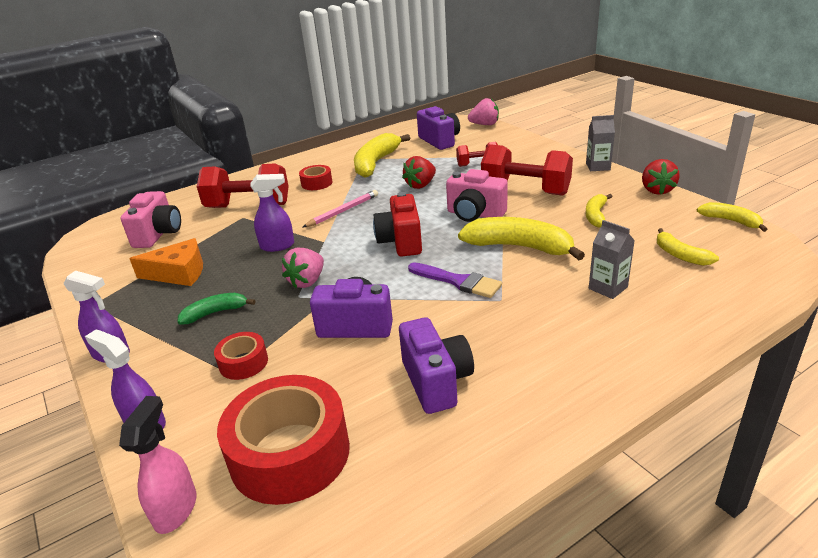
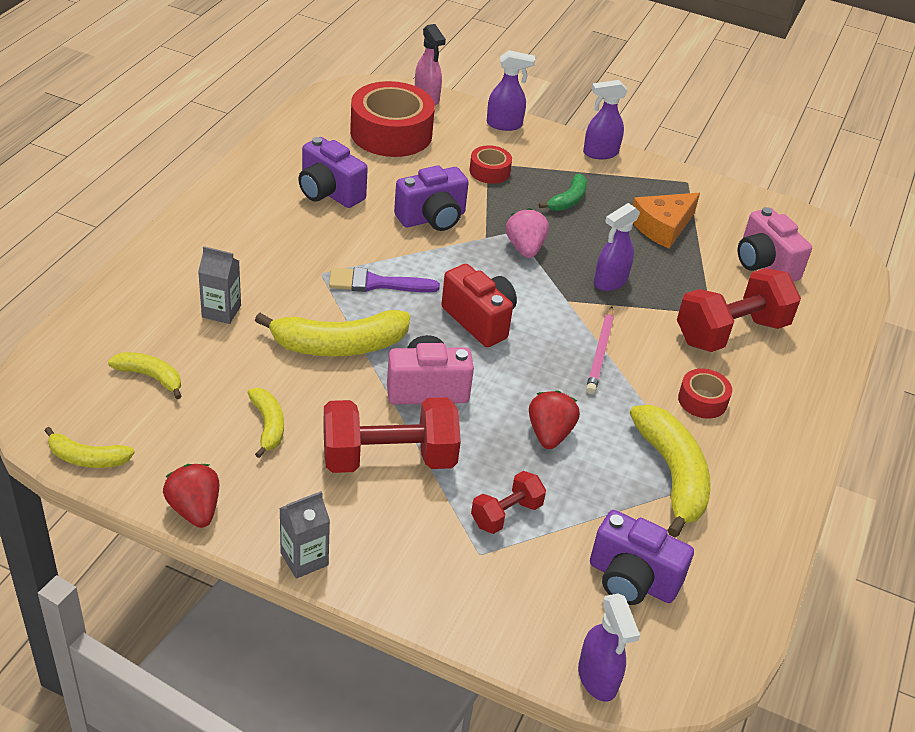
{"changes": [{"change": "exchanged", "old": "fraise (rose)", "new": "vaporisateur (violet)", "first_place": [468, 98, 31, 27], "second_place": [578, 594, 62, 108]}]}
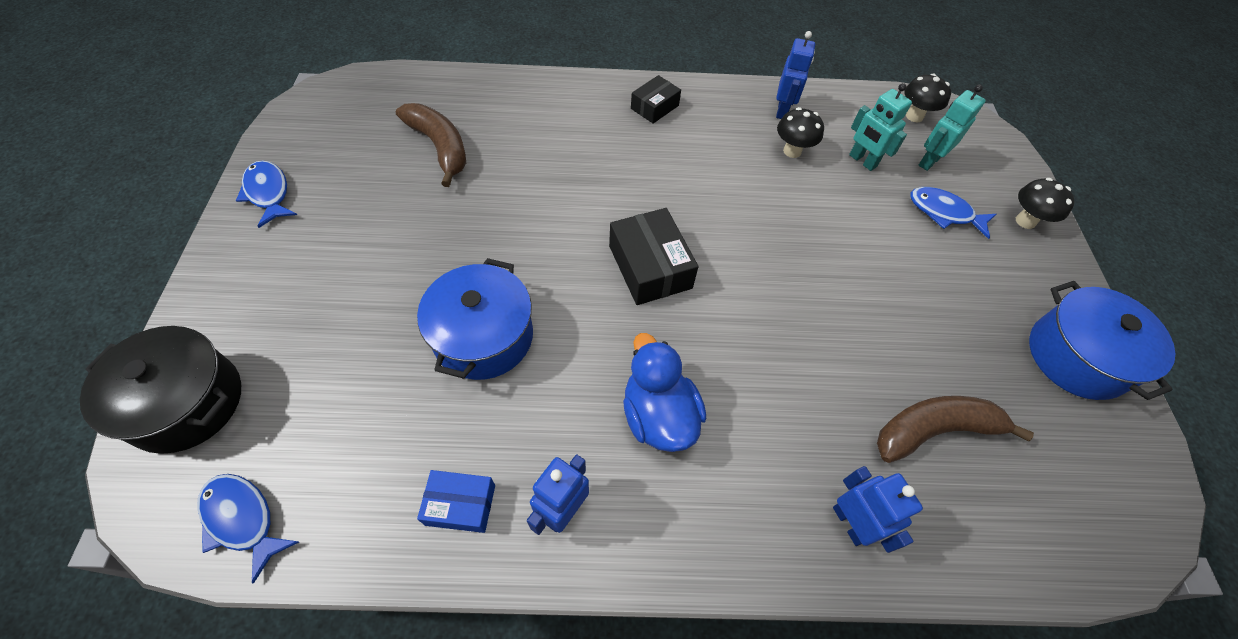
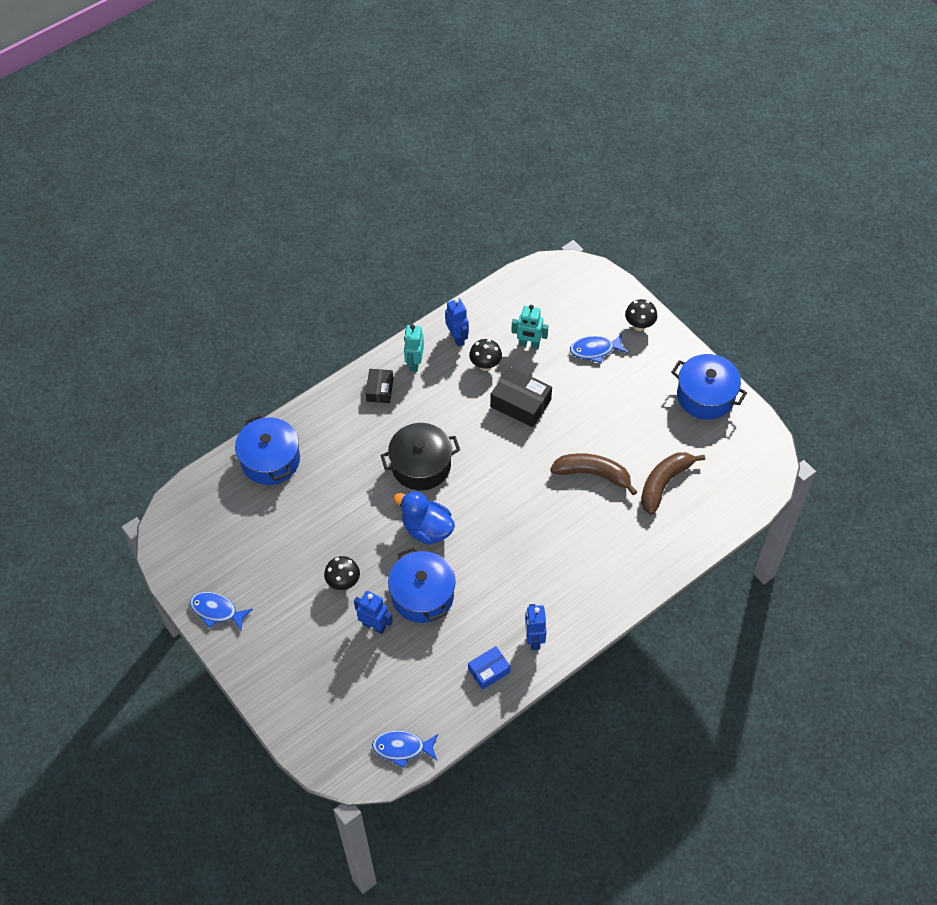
{"changes": [{"change": "appeared", "new": "marmite (bleu)", "second_place": [235, 415, 65, 70]}, {"change": "relocated", "old": "champignon (noir)", "first_place": [905, 74, 46, 48], "second_place": [324, 556, 36, 34]}, {"change": "relocated", "old": "robot (bleu)", "first_place": [833, 466, 90, 87], "second_place": [354, 591, 39, 43]}, {"change": "relocated", "old": "marmite (noir)", "first_place": [80, 326, 161, 128], "second_place": [380, 423, 80, 67]}, {"change": "relocated", "old": "canard (bleu)", "first_place": [623, 333, 83, 119], "second_place": [394, 491, 61, 54]}, {"change": "relocated", "old": "robot (turquoise)", "first_place": [919, 85, 67, 86], "second_place": [404, 324, 20, 48]}, {"change": "relocated", "old": "boîte (noir)", "first_place": [609, 208, 89, 97], "second_place": [490, 367, 62, 60]}, {"change": "relocated", "old": "banane (marron)", "first_place": [396, 103, 70, 84], "second_place": [550, 453, 87, 42]}]}
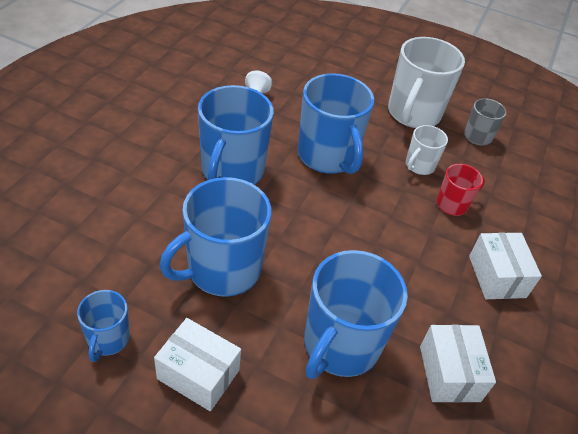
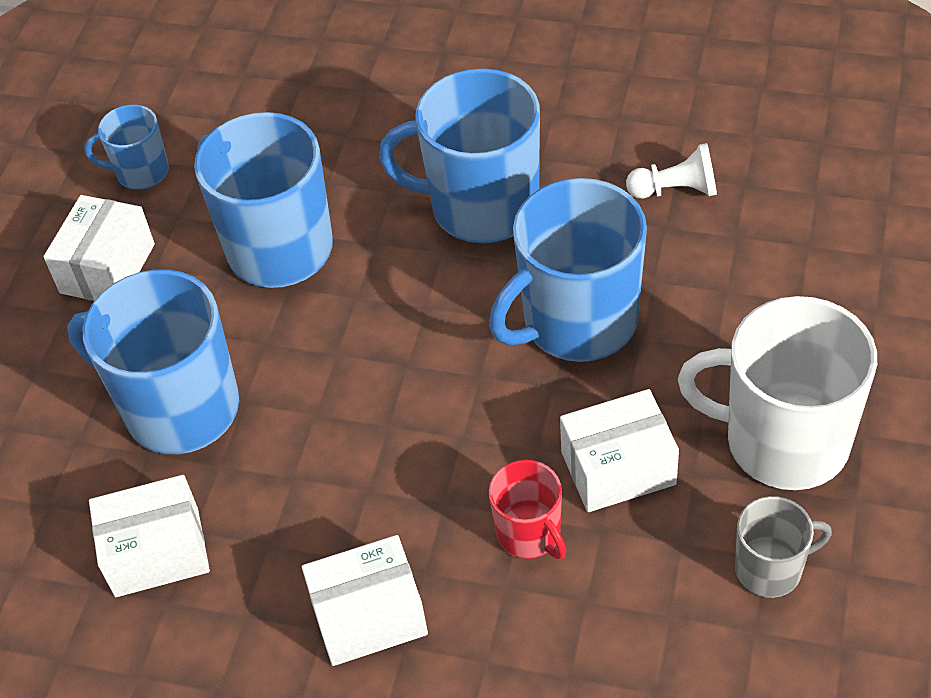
{"changes": [{"change": "exchanged", "old": "tasse (blanc)", "new": "boîte (blanc)", "first_place": [406, 125, 42, 50], "second_place": [560, 389, 119, 123]}]}
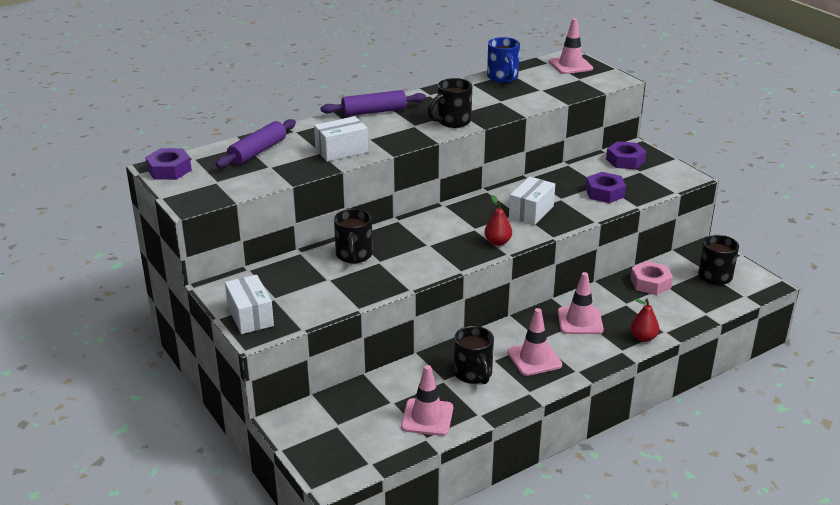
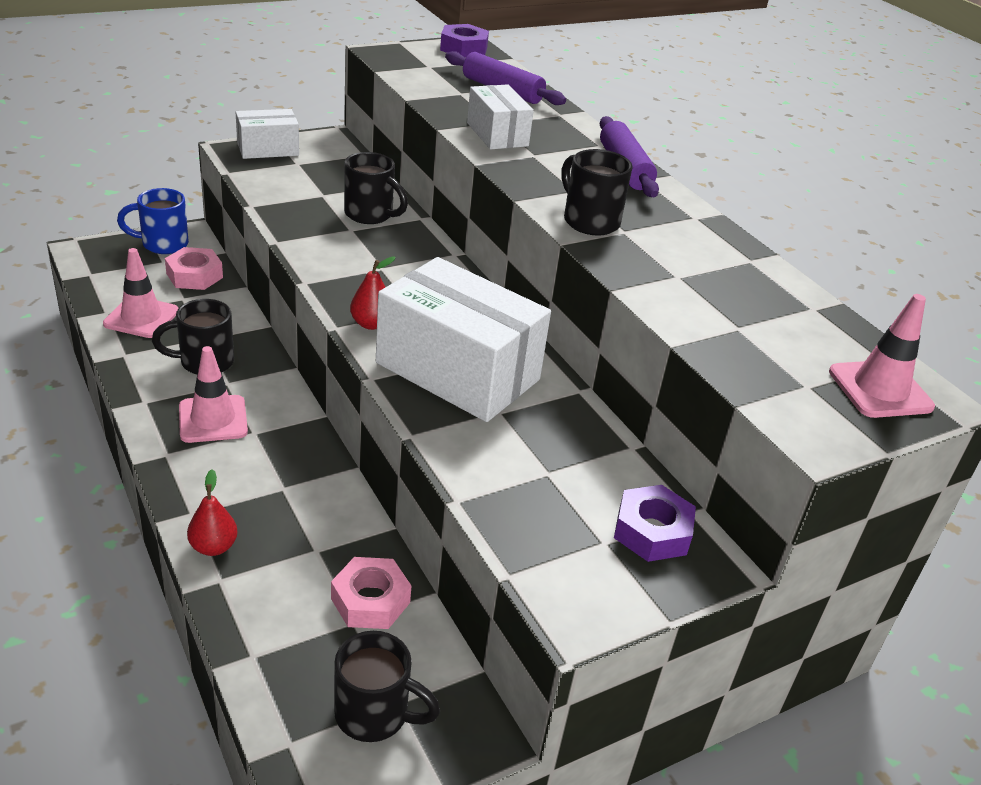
{"changes": [{"change": "relocated", "old": "tasse (bleu)", "first_place": [487, 37, 33, 46], "second_place": [117, 188, 72, 66]}, {"change": "appeared", "new": "écrou (rose)", "second_place": [165, 247, 58, 43]}, {"change": "spun", "old": "tasse (noir)", "first_place": [334, 209, 39, 55], "second_place": [344, 152, 64, 72], "degrees": -150}, {"change": "size", "old": "boîte (blanc)", "first_place": [509, 177, 46, 48], "second_place": [376, 257, 175, 165], "factor": 1.87}, {"change": "missing", "old": "cône de chantier (rose)", "first_place": [558, 272, 46, 62]}, {"change": "missing", "old": "écrou (violet)", "first_place": [586, 172, 40, 31]}]}
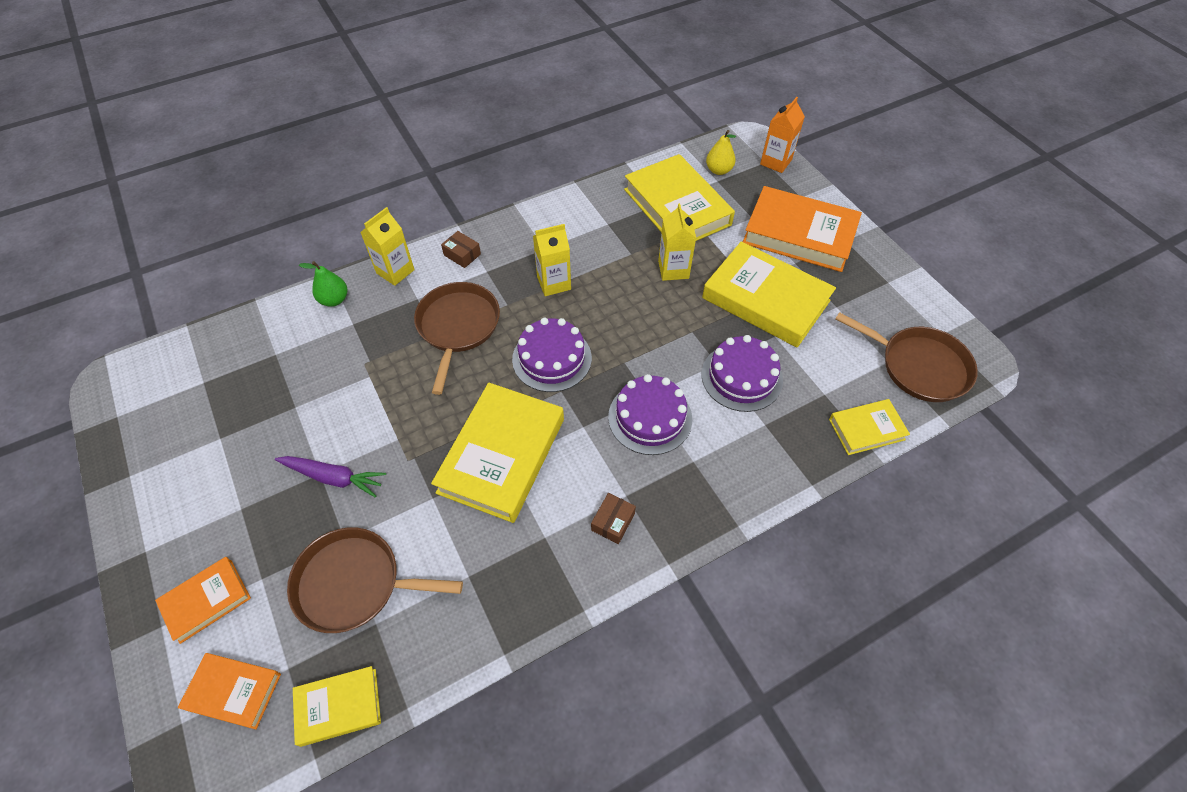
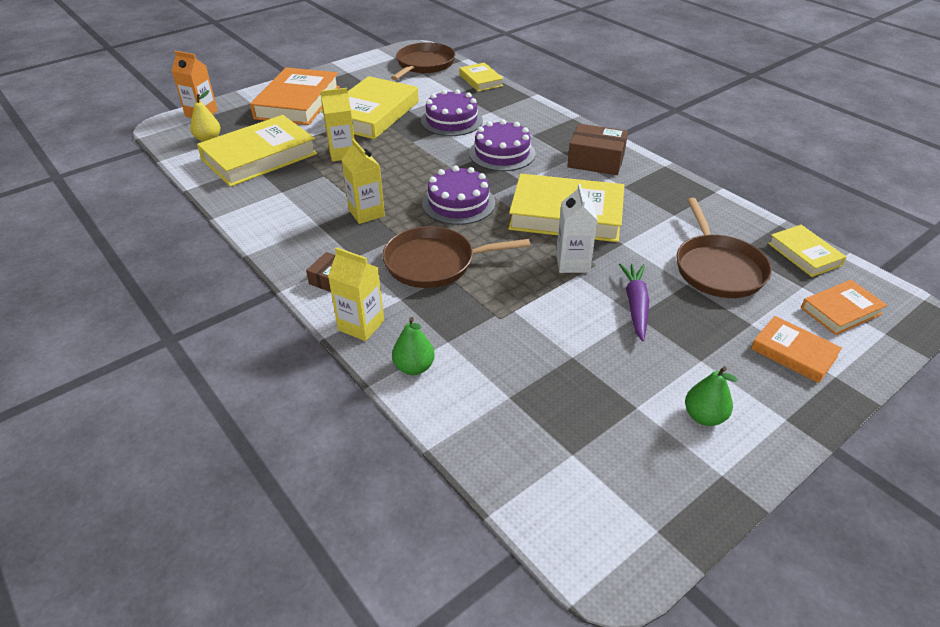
{"changes": [{"change": "appeared", "new": "brique de lait (blanc)", "second_place": [556, 184, 42, 89]}, {"change": "size", "old": "boîte (marron)", "first_place": [591, 493, 45, 51], "second_place": [567, 124, 61, 51], "factor": 1.85}, {"change": "appeared", "new": "poire (vert)", "second_place": [685, 366, 53, 60]}, {"change": "spun", "old": "livre (orange)", "first_place": [178, 653, 103, 76], "second_place": [801, 280, 86, 55], "degrees": 60}]}
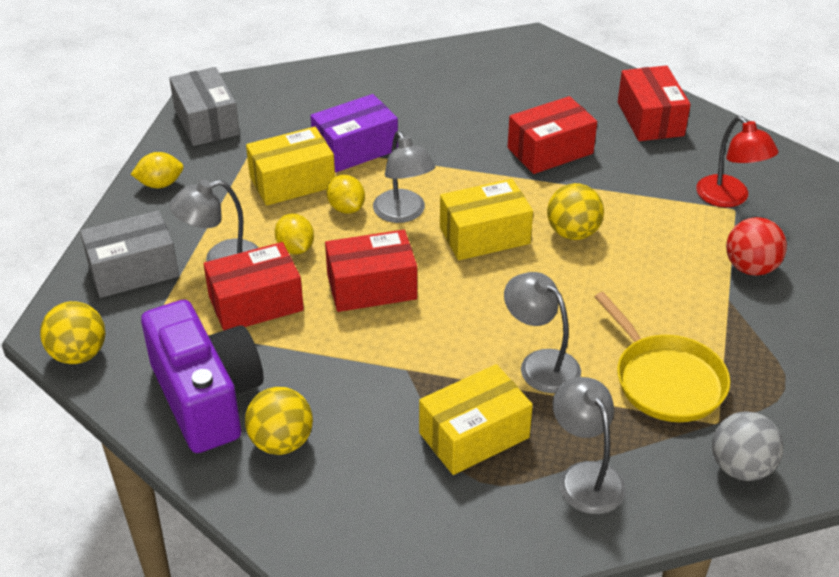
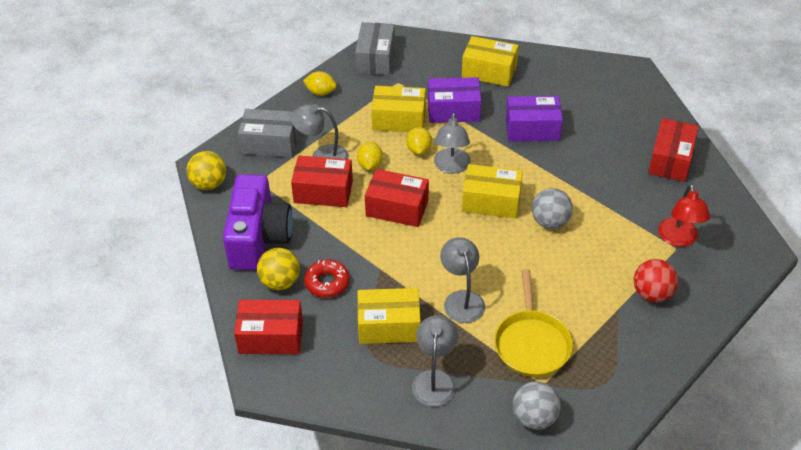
{"changes": [{"change": "relocated", "old": "boîte (rouge)", "first_place": [508, 96, 89, 78], "second_place": [234, 300, 69, 54]}, {"change": "appeared", "new": "beignet (rouge)", "second_place": [304, 260, 46, 38]}, {"change": "appeared", "new": "boîte (jaune)", "second_place": [462, 36, 57, 51]}, {"change": "appeared", "new": "boîte (violet)", "second_place": [506, 96, 57, 46]}, {"change": "colour", "old": "balle (jaune)", "new": "balle (gris)", "first_place": [547, 183, 57, 57], "second_place": [532, 188, 41, 41]}]}
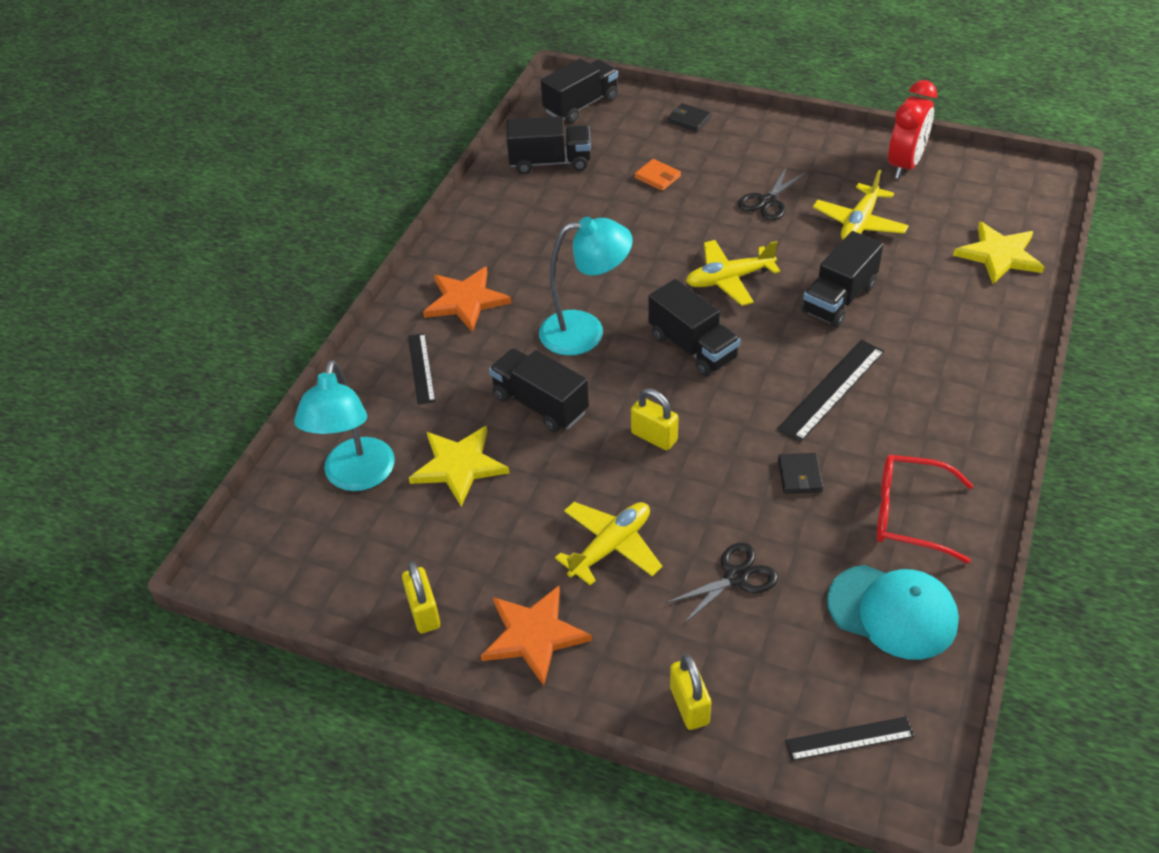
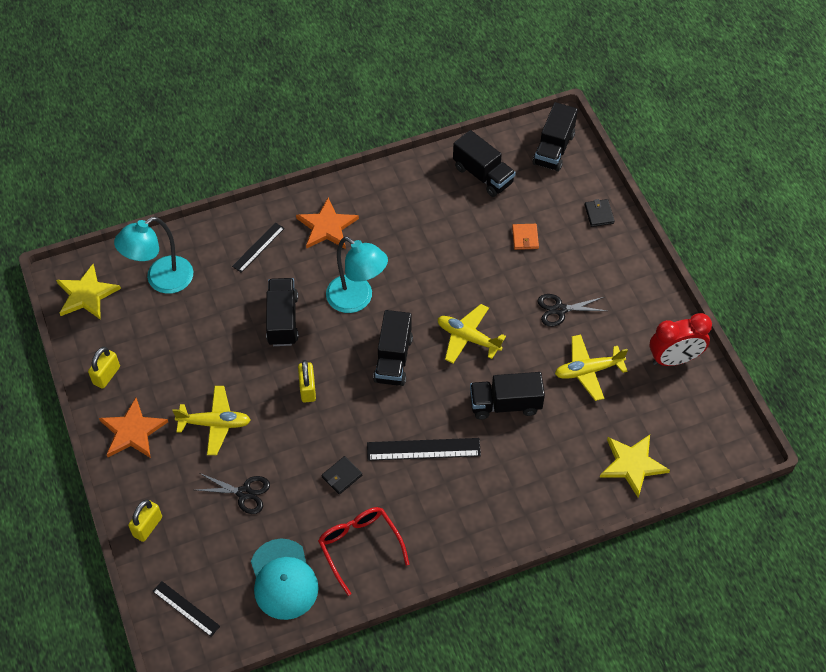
{"changes": [{"change": "relocated", "old": "étoile (jaune)", "first_place": [409, 426, 100, 80], "second_place": [56, 264, 65, 56]}, {"change": "spun", "old": "camion (noir)", "first_place": [541, 59, 77, 64], "second_place": [533, 102, 45, 70], "degrees": 105}]}
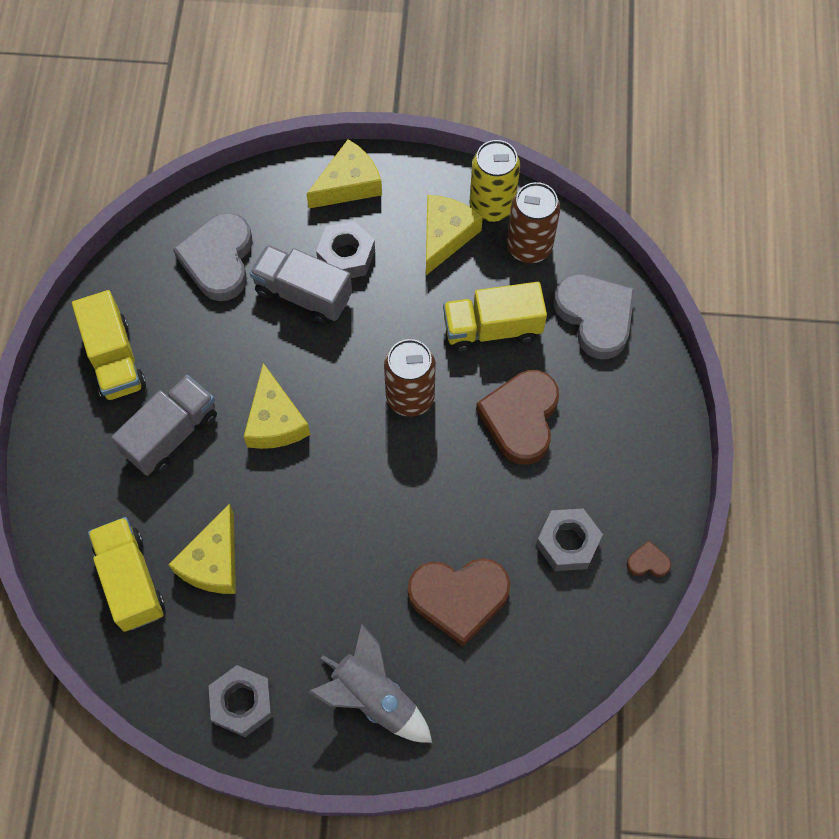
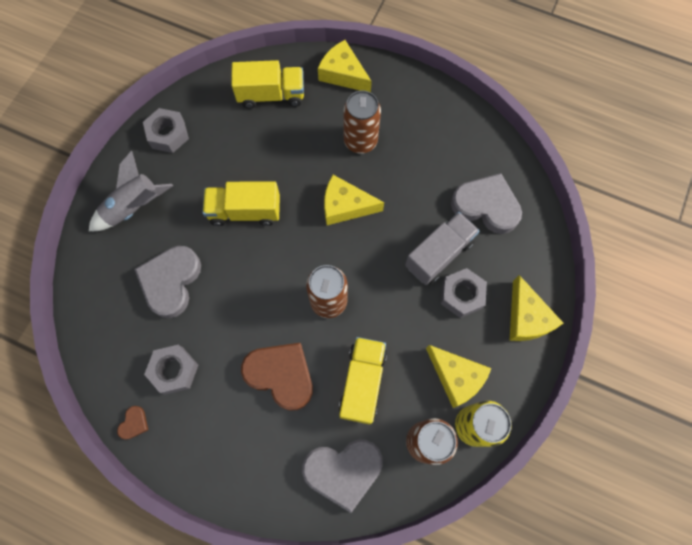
{"changes": [{"change": "colour", "old": "cœur (marron)", "new": "cœur (gris)", "first_place": [408, 558, 102, 88], "second_place": [134, 246, 67, 72]}, {"change": "relocated", "old": "camion (jaune)", "first_place": [72, 290, 74, 111], "second_place": [203, 181, 77, 45]}, {"change": "relocated", "old": "fromage (jaune)", "first_place": [168, 504, 68, 90], "second_place": [318, 40, 54, 52]}, {"change": "exchanged", "old": "camion (gris)", "new": "canette (marron)", "first_place": [111, 375, 106, 101], "second_place": [343, 90, 38, 64]}]}
